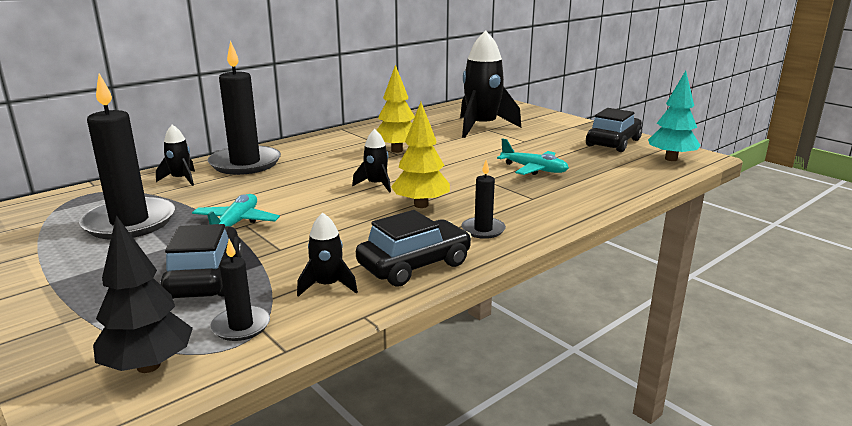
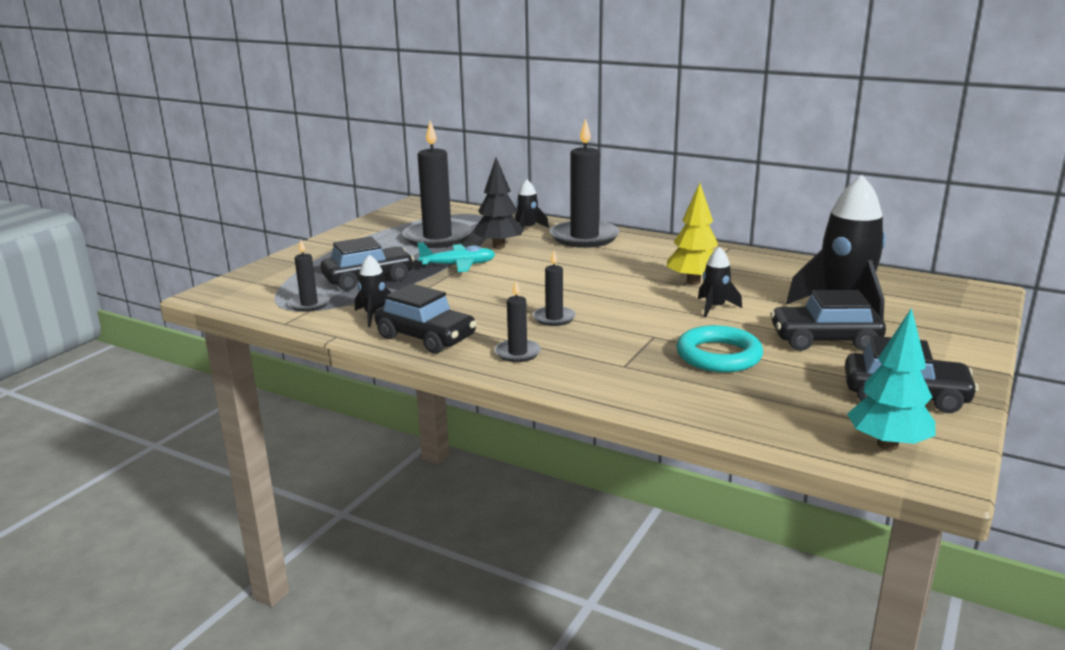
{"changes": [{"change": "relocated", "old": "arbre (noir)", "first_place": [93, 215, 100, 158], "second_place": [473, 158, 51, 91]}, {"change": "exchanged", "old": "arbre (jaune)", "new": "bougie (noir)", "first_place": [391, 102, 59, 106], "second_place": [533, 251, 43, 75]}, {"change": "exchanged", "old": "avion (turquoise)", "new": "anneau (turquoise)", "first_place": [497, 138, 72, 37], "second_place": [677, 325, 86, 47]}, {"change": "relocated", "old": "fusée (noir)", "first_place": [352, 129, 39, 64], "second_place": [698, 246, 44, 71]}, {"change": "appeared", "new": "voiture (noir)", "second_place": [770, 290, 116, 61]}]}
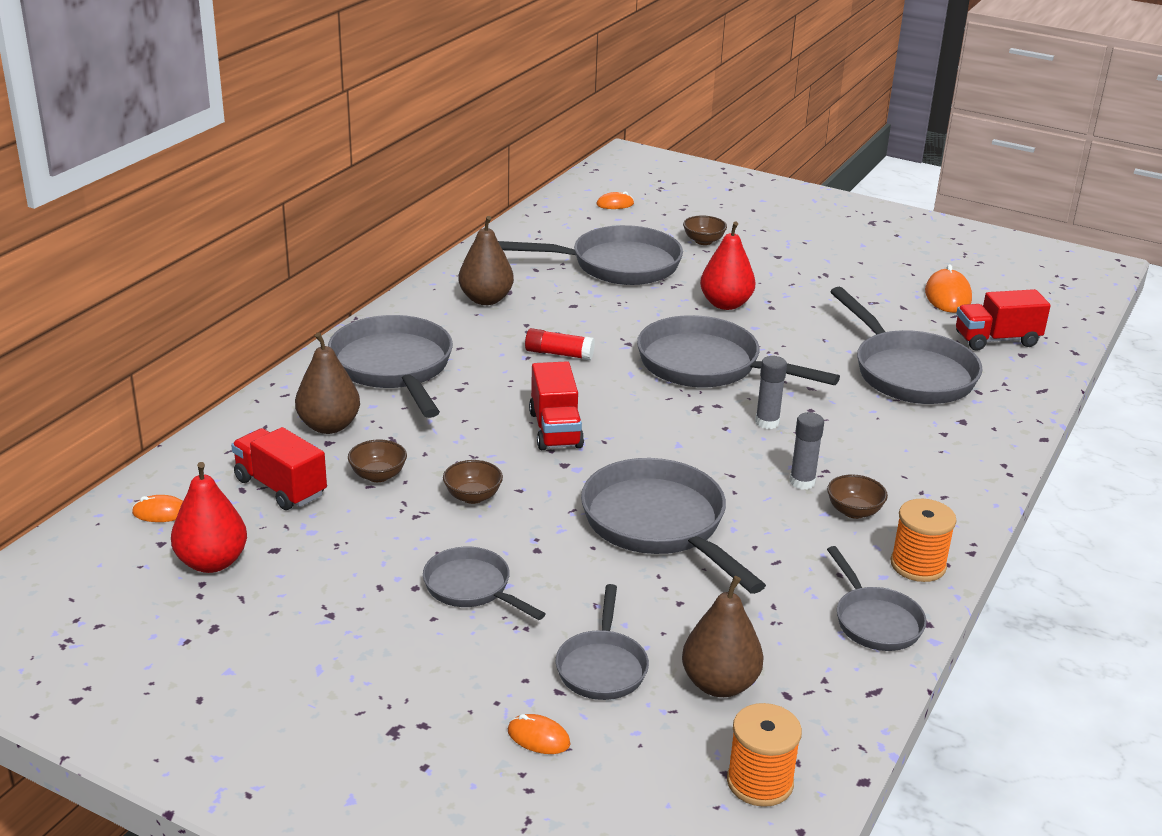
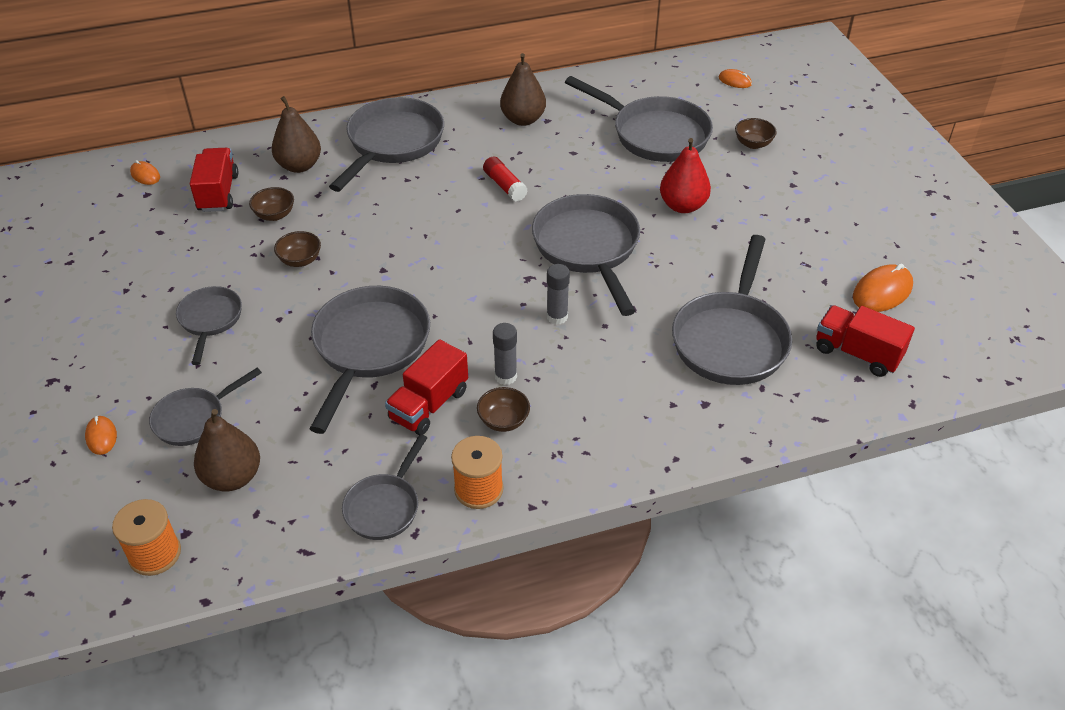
{"changes": [{"change": "relocated", "old": "camion (rouge)", "first_place": [529, 361, 55, 89], "second_place": [385, 339, 83, 96]}, {"change": "missing", "old": "poire (rouge)", "first_place": [171, 462, 76, 111]}]}
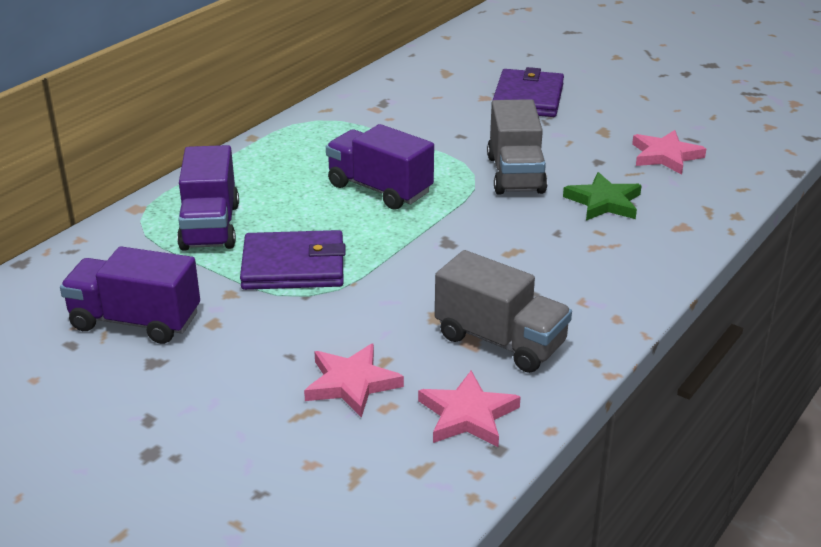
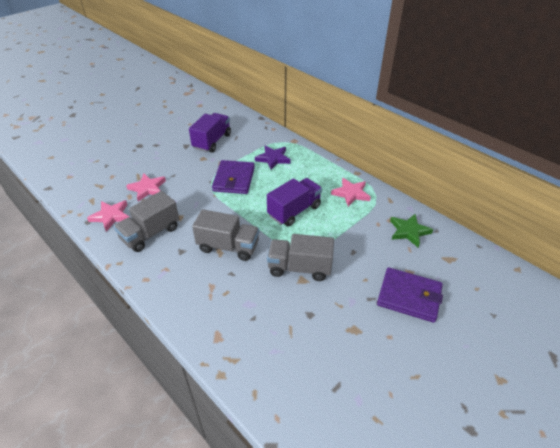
{"changes": [{"change": "appeared", "new": "camion (gris)", "second_place": [192, 209, 67, 52]}, {"change": "exchanged", "old": "camion (violet)", "new": "étoile (violet)", "first_place": [177, 145, 62, 106], "second_place": [255, 146, 36, 24]}, {"change": "relocated", "old": "étoile (rose)", "first_place": [632, 130, 74, 45], "second_place": [331, 178, 40, 29]}, {"change": "relocated", "old": "étoile (vert)", "first_place": [563, 172, 79, 49], "second_place": [390, 214, 43, 34]}]}
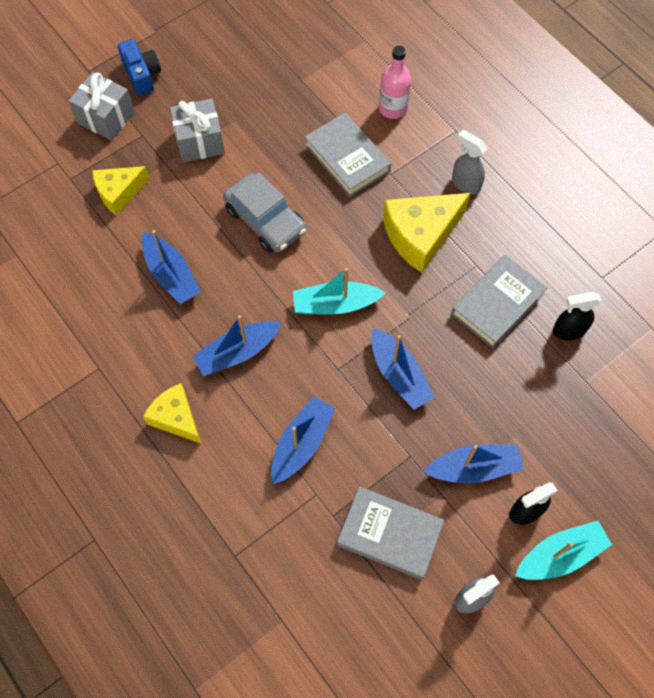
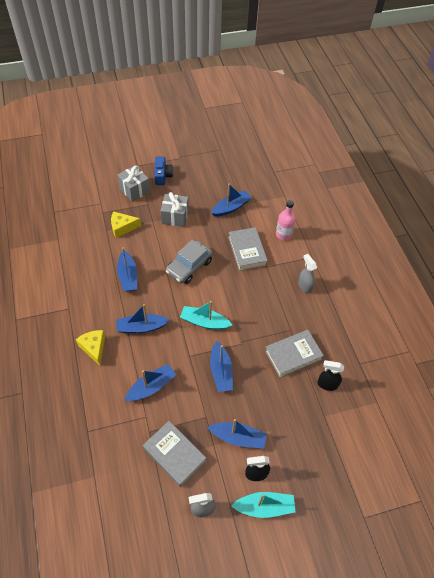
{"changes": [{"change": "spun", "old": "voiture (gris)", "first_place": [223, 172, 84, 81], "second_place": [166, 240, 47, 44], "degrees": 60}, {"change": "appeared", "new": "bateau (bleu)", "second_place": [211, 184, 41, 33]}, {"change": "missing", "old": "fromage (jaune)", "first_place": [383, 193, 87, 80]}]}
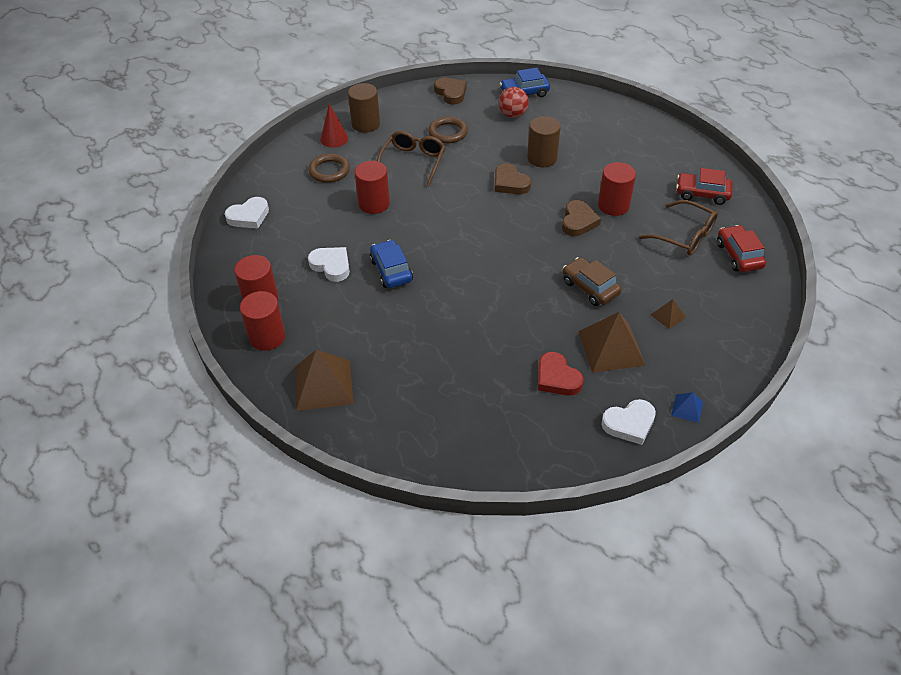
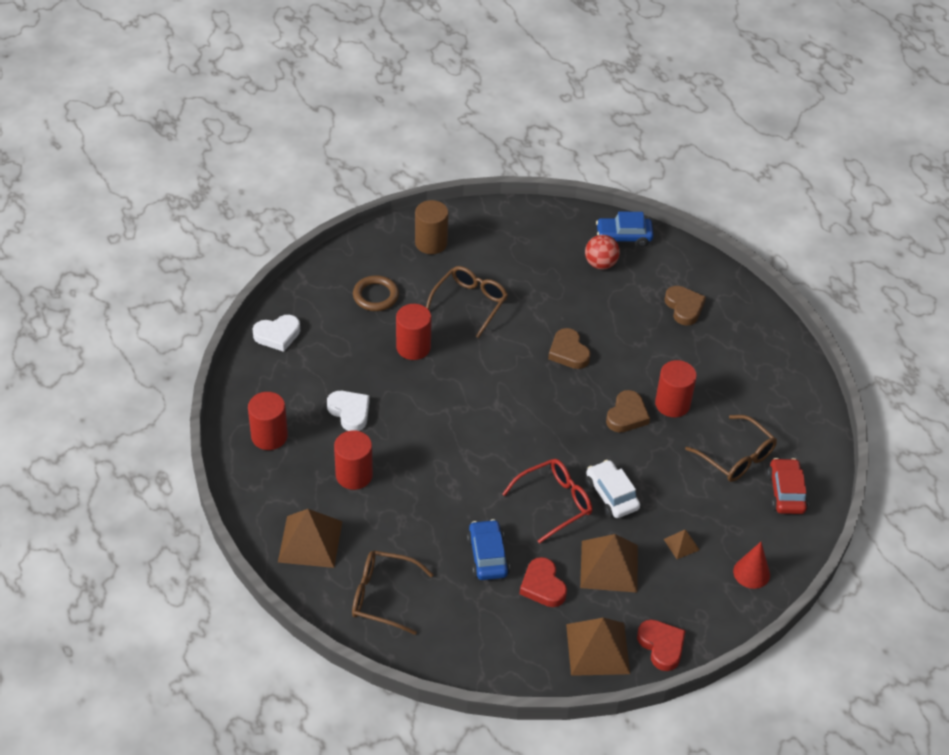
{"changes": [{"change": "relocated", "old": "cylindre (rouge)", "first_place": [240, 291, 46, 60], "second_place": [334, 430, 39, 60]}, {"change": "appeared", "new": "lunettes (marron)", "second_place": [352, 551, 82, 84]}, {"change": "relocated", "old": "voiture (bleu)", "first_place": [370, 240, 43, 48], "second_place": [467, 519, 43, 61]}, {"change": "appeared", "new": "lunettes (rouge)", "second_place": [502, 459, 90, 85]}, {"change": "exchanged", "old": "cœur (blanc)", "new": "pyramide (marron)", "first_place": [601, 399, 55, 46], "second_place": [566, 618, 64, 58]}, {"change": "colour", "old": "voiture (marron)", "new": "voiture (blanc)", "first_place": [563, 257, 59, 49], "second_place": [586, 460, 54, 58]}, {"change": "exchanged", "old": "pyramide (bleu)", "new": "cœur (rouge)", "first_place": [671, 392, 32, 31], "second_place": [637, 620, 49, 51]}, {"change": "relocated", "old": "cœur (marron)", "first_place": [434, 78, 33, 26], "second_place": [664, 286, 42, 40]}, {"change": "relocated", "old": "cône (rouge)", "first_place": [321, 103, 27, 45], "second_place": [733, 542, 37, 47]}, {"change": "missing", "old": "anneau (marron)", "first_place": [428, 117, 40, 27]}, {"change": "missing", "old": "cylindre (marron)", "first_place": [527, 116, 34, 51]}, {"change": "missing", "old": "voiture (rouge)", "first_place": [676, 168, 57, 37]}]}
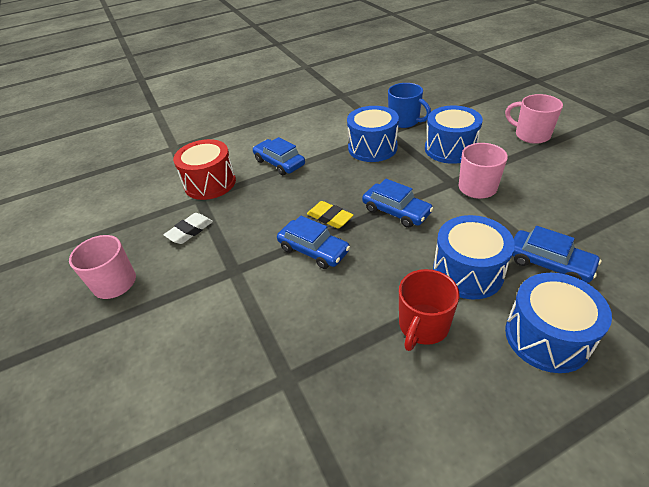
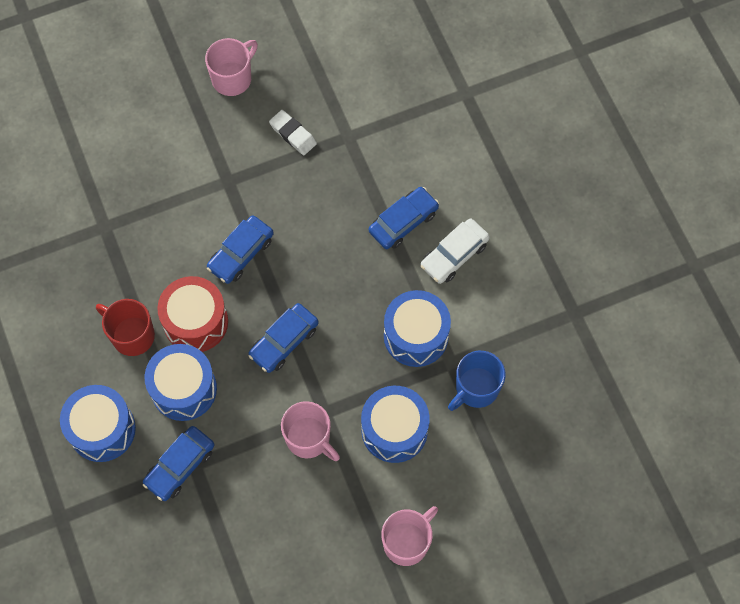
{"changes": [{"change": "relocated", "old": "tambour (rouge)", "first_place": [173, 139, 63, 61], "second_place": [157, 276, 71, 76]}, {"change": "appeared", "new": "voiture (blanc)", "second_place": [421, 218, 69, 66]}, {"change": "missing", "old": "gomme (jaune)", "first_place": [307, 201, 46, 28]}]}
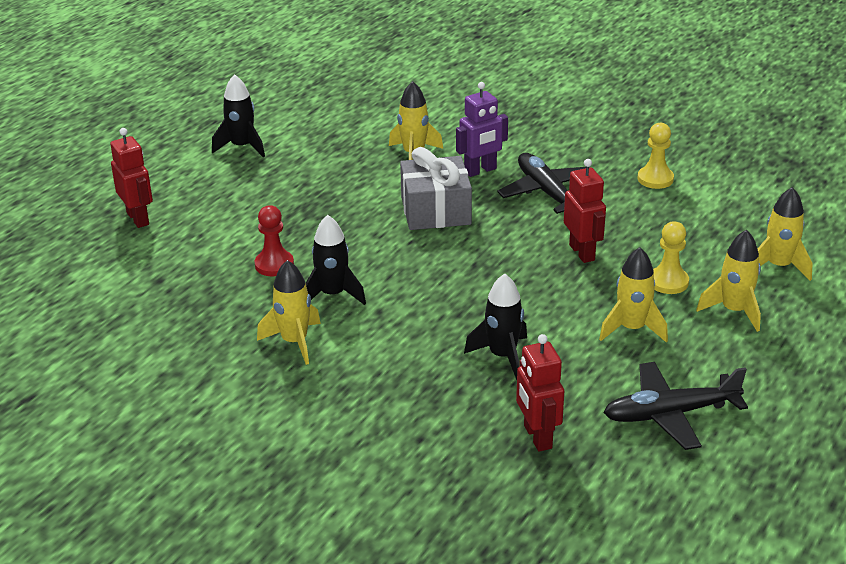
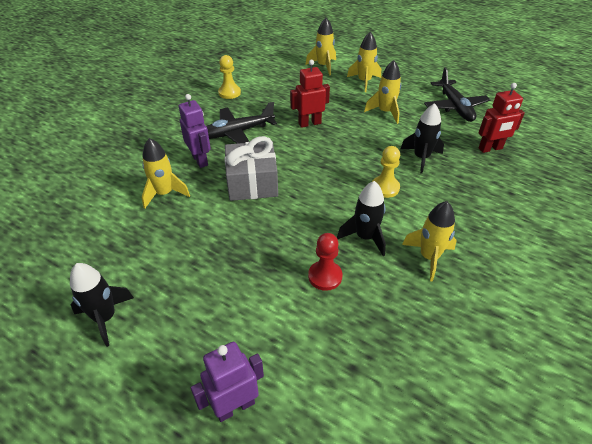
{"changes": [{"change": "colour", "old": "robot (rouge)", "new": "robot (violet)", "first_place": [110, 128, 43, 100], "second_place": [191, 342, 73, 80]}, {"change": "relocated", "old": "pion (jaune)", "first_place": [653, 221, 36, 73], "second_place": [372, 146, 28, 52]}]}
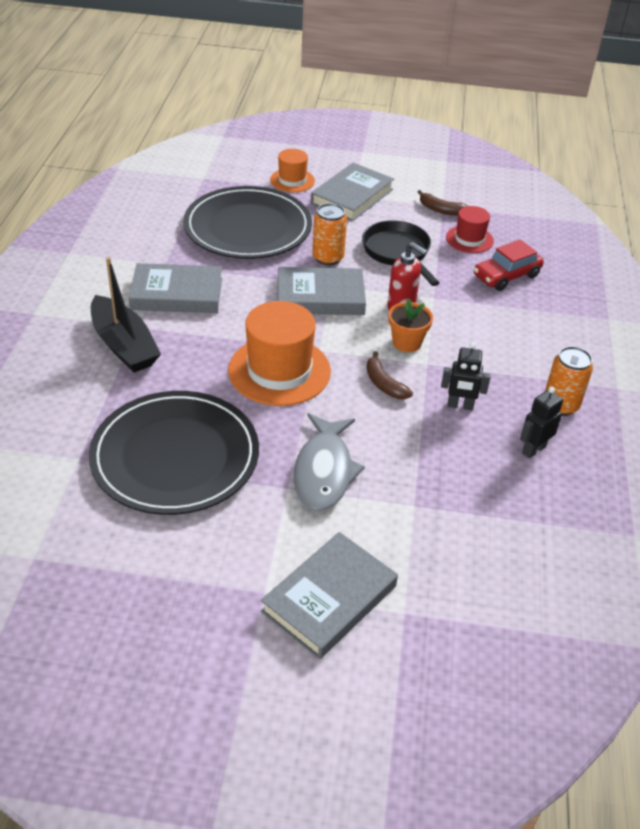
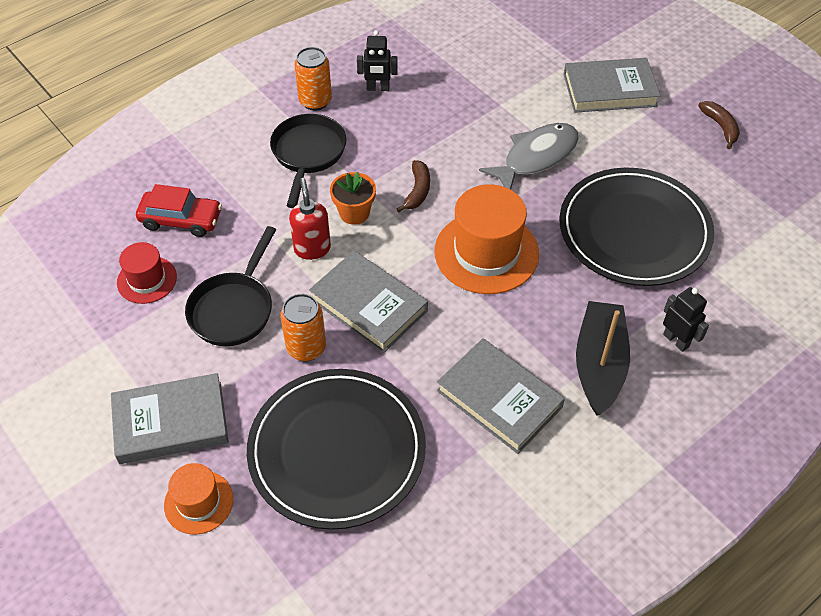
{"changes": [{"change": "appeared", "new": "poêle (noir)", "second_place": [270, 114, 76, 94]}, {"change": "relocated", "old": "robot (noir)", "first_place": [441, 342, 50, 68], "second_place": [663, 287, 46, 65]}, {"change": "relocated", "old": "banane (marron)", "first_place": [418, 190, 50, 26], "second_place": [698, 101, 42, 48]}]}
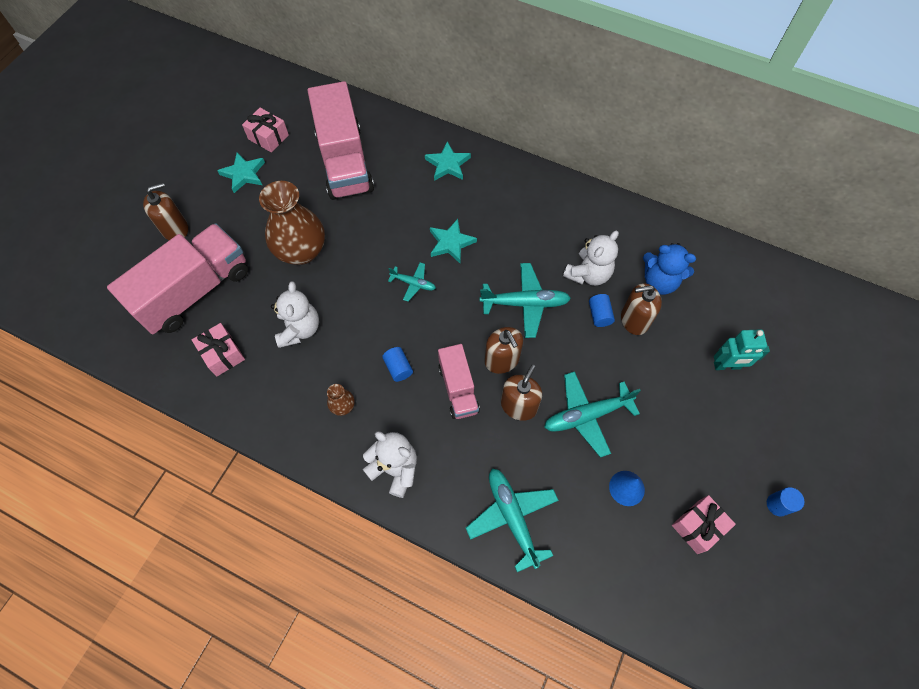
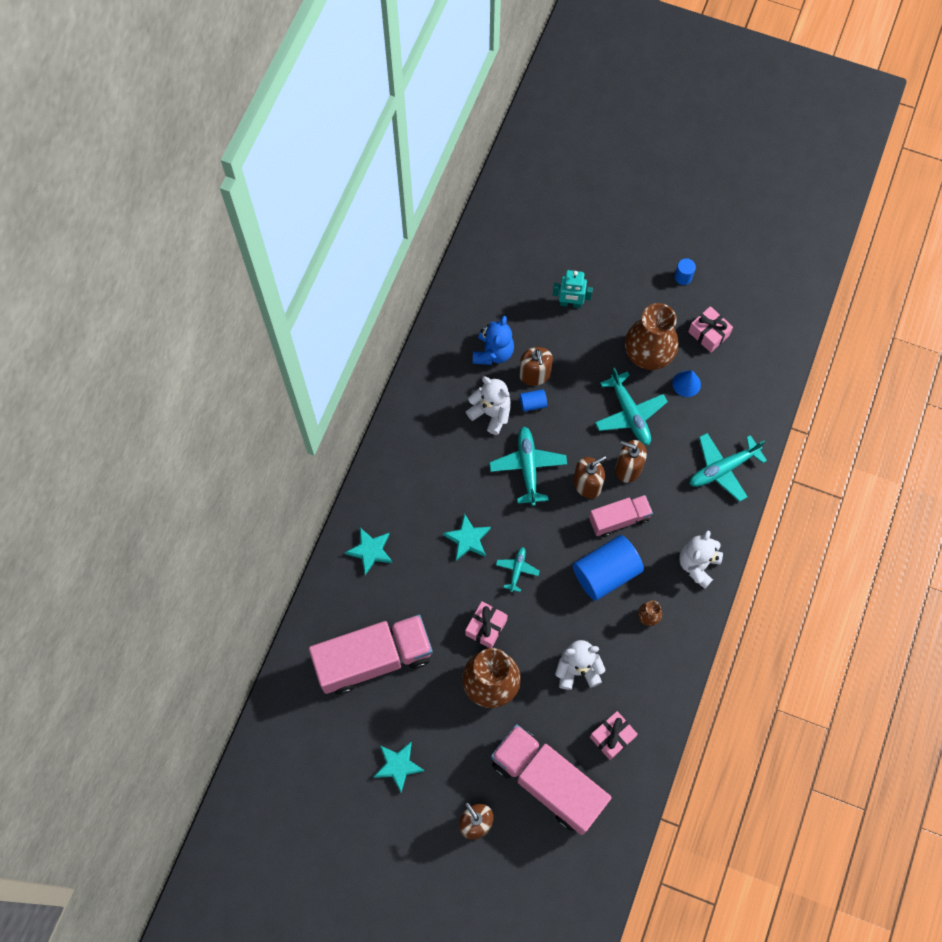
{"changes": [{"change": "relocated", "old": "cadeau (rose)", "first_place": [242, 108, 47, 45], "second_place": [465, 601, 43, 47]}, {"change": "spun", "old": "robot (turquoise)", "first_place": [714, 329, 56, 41], "second_place": [553, 270, 40, 38], "degrees": 105}, {"change": "size", "old": "cylindre (bleu)", "first_place": [382, 347, 31, 35], "second_place": [573, 535, 71, 66], "factor": 2.24}, {"change": "appeared", "new": "vase (marron)", "second_place": [625, 303, 54, 67]}]}
